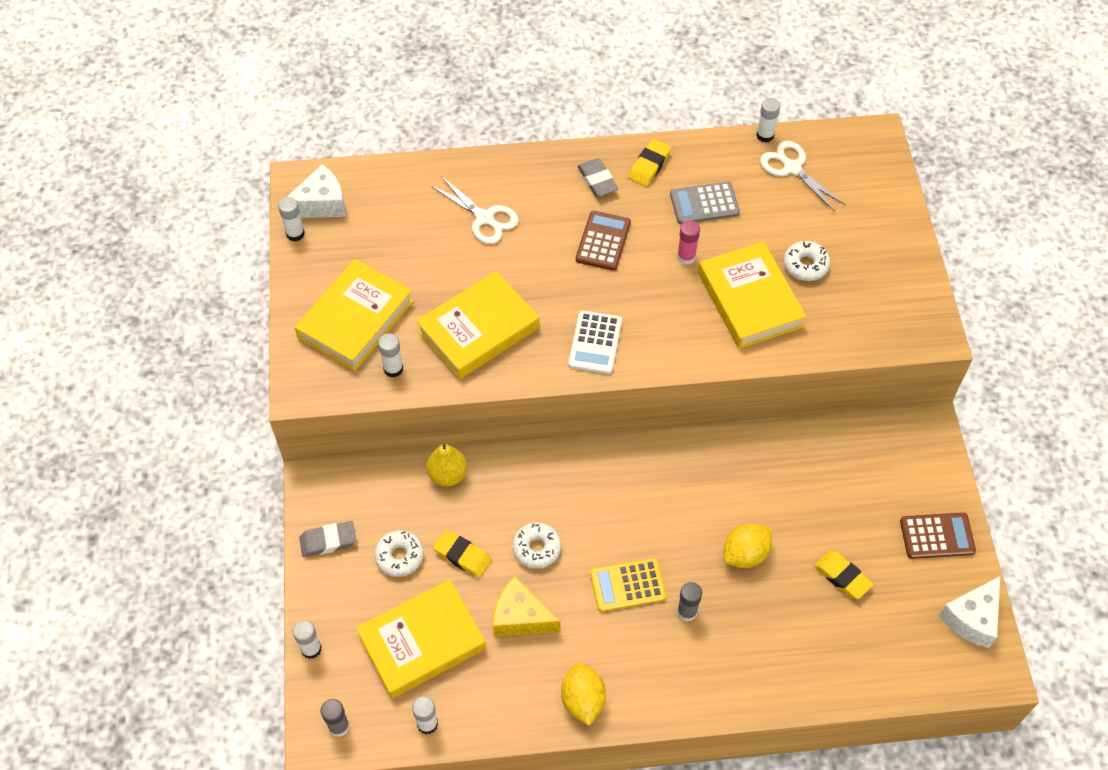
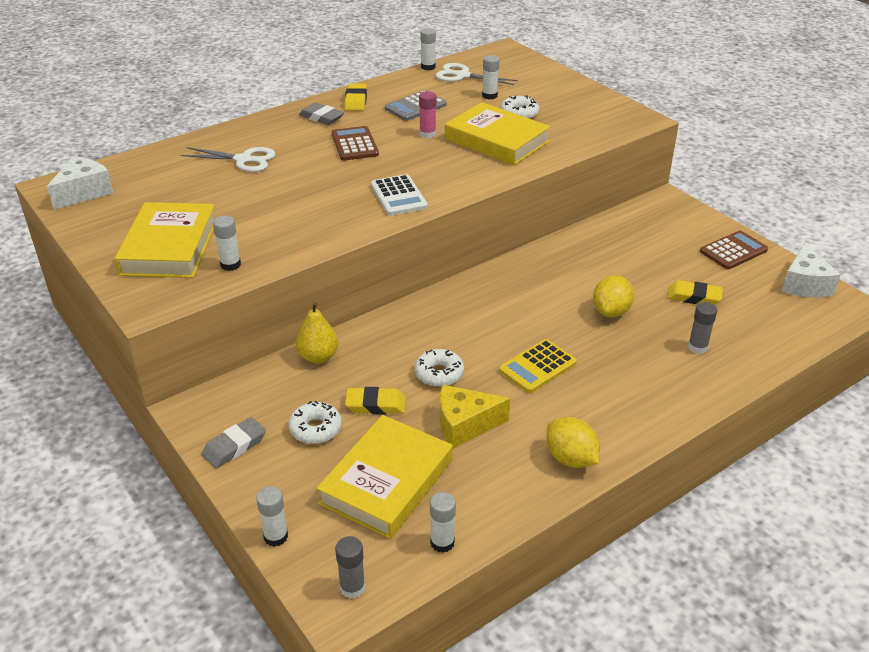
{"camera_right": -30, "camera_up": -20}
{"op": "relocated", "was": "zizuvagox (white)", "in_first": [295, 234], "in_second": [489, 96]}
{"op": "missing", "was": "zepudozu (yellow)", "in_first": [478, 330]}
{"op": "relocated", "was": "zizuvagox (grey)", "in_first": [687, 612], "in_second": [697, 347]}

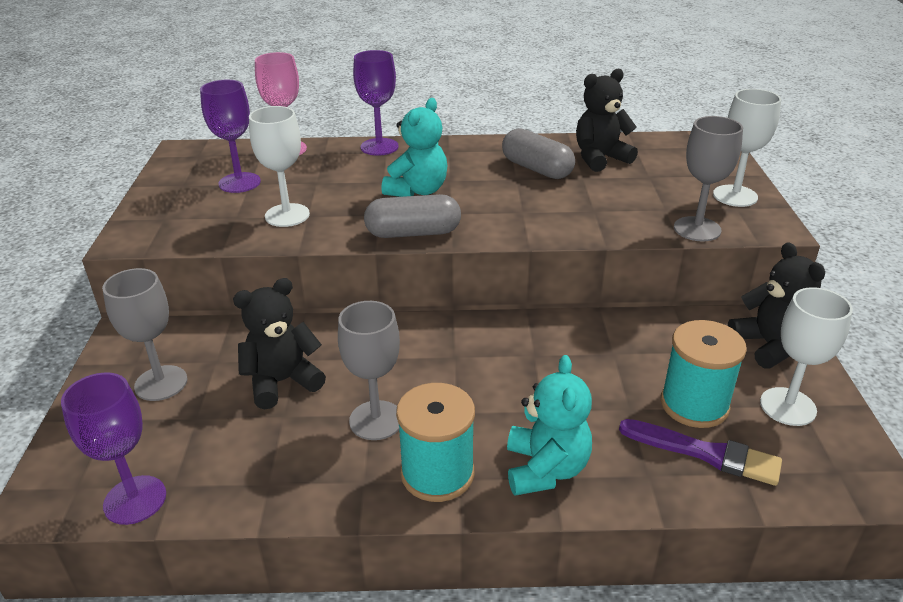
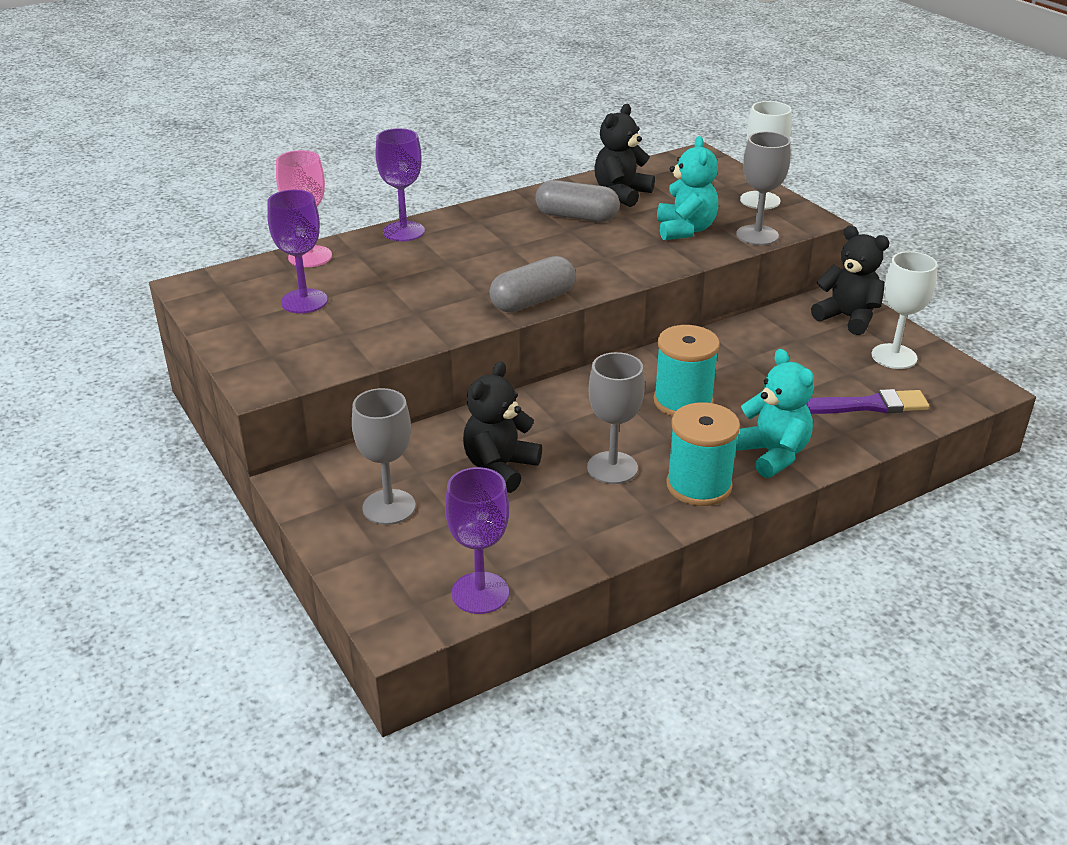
{"camera_right": -30, "camera_up": 0}
{"op": "missing", "was": "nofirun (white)", "in_first": [287, 215]}
{"op": "relocated", "was": "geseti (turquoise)", "in_first": [417, 191], "in_second": [685, 230]}
{"op": "relocated", "was": "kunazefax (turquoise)", "in_first": [694, 404], "in_second": [683, 401]}

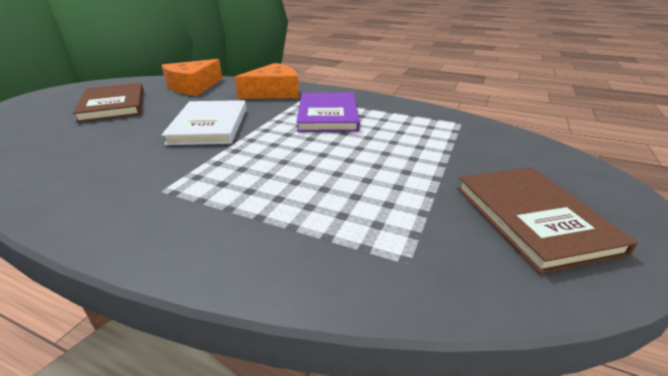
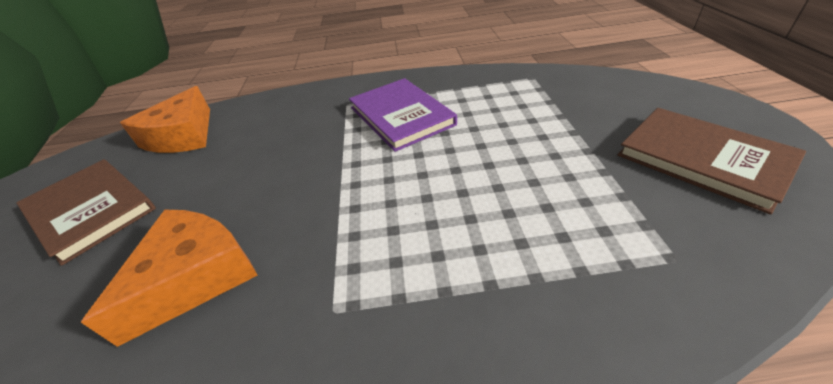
{"camera_right": -25, "camera_up": 10}
{"op": "missing", "was": "zepudozu (white)", "in_first": [209, 125]}
{"op": "relocated", "was": "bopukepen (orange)", "in_first": [274, 92], "in_second": [195, 277]}

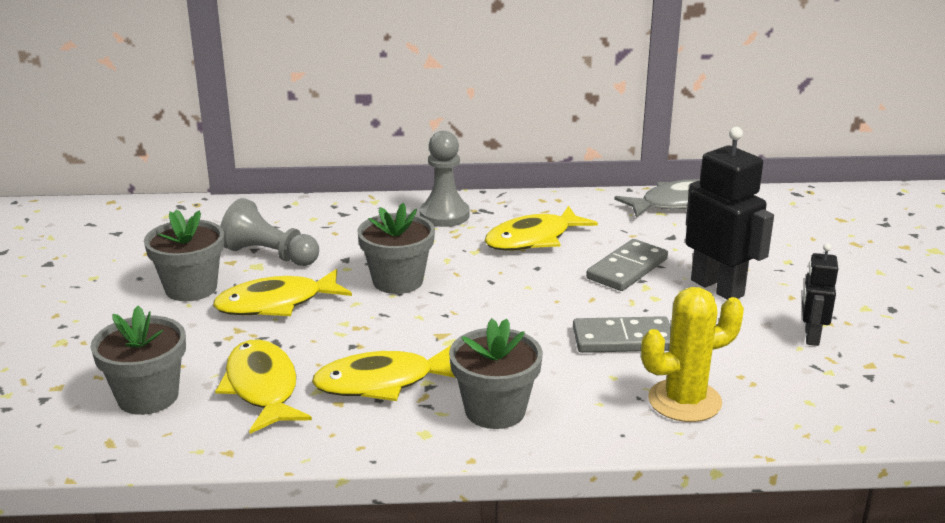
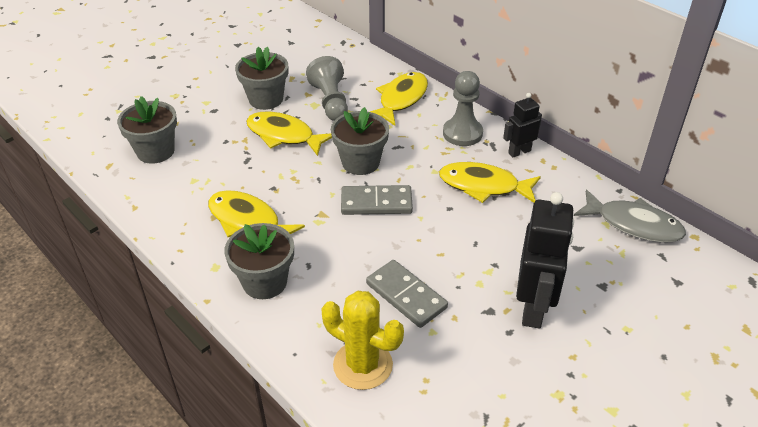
{"camera_right": 50, "camera_up": 15}
{"op": "relocated", "was": "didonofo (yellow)", "in_first": [262, 388], "in_second": [401, 99]}
{"op": "relocated", "was": "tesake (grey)", "in_first": [627, 269], "in_second": [376, 203]}
{"op": "relocated", "was": "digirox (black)", "in_first": [811, 336], "in_second": [519, 152]}

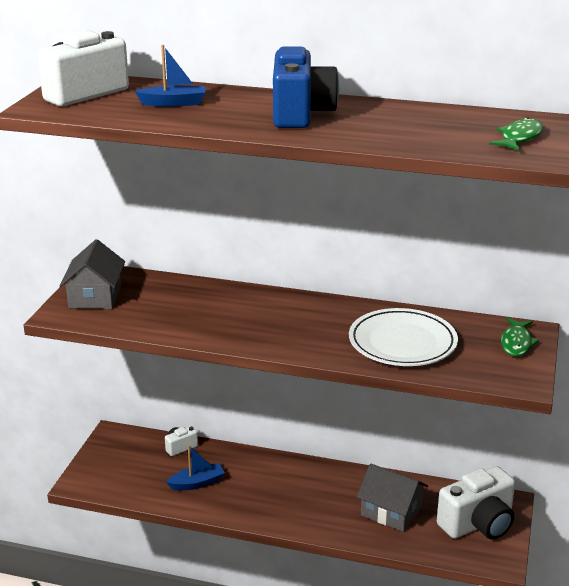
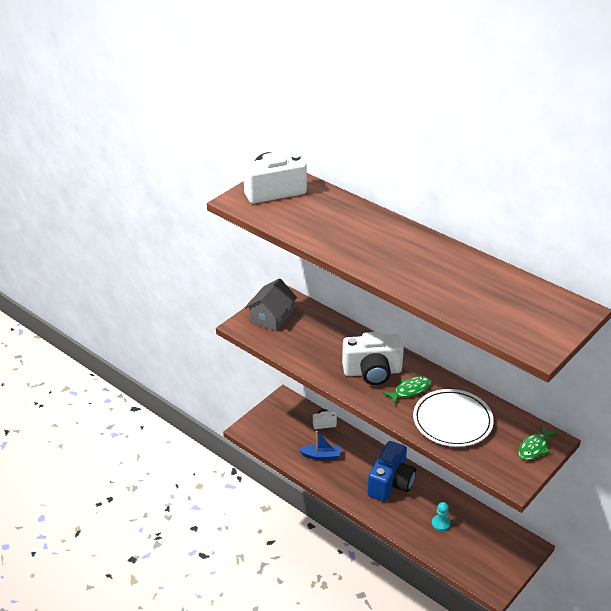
{"camera_right": 25, "camera_up": 10}
{"op": "missing", "was": "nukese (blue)", "in_first": [174, 103]}
{"op": "relocated", "was": "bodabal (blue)", "in_first": [300, 114], "in_second": [391, 483]}
{"op": "exchanged", "was": "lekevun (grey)", "now": "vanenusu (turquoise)", "in_first": [391, 511], "in_second": [440, 523]}
{"op": "relocated", "was": "bodabal (white)", "in_first": [478, 524], "in_second": [372, 372]}
{"op": "relocated", "was": "didonofo (green)", "in_first": [519, 137], "in_second": [410, 390]}

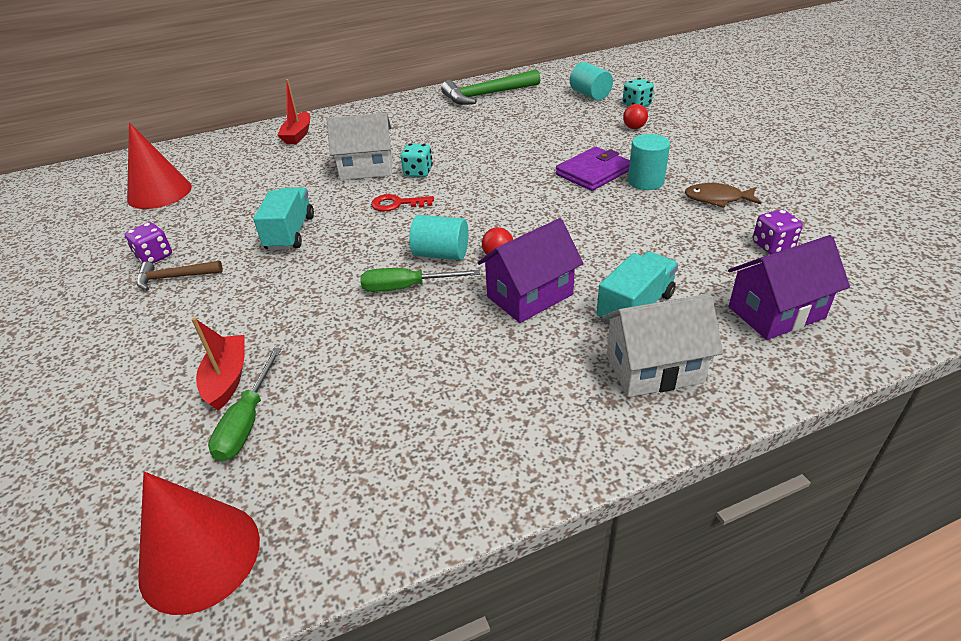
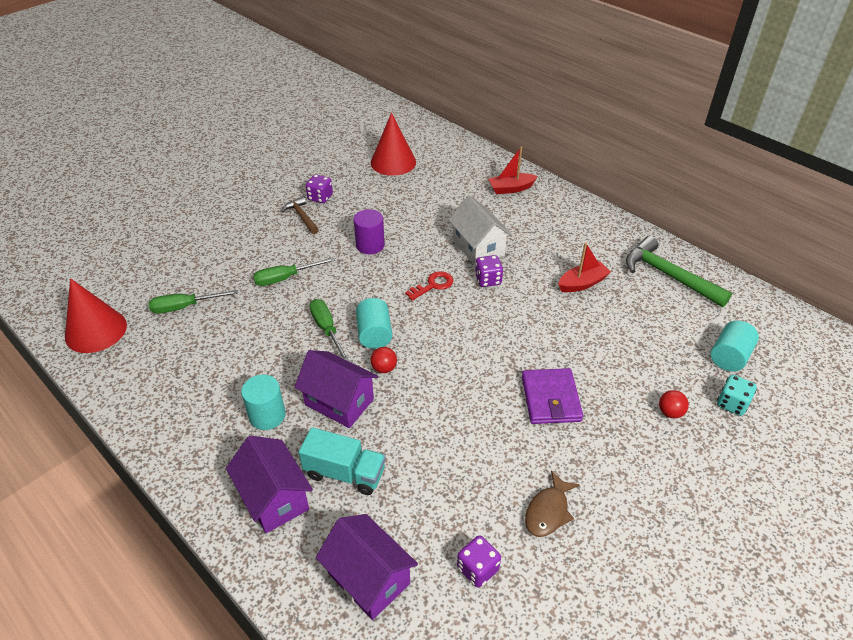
{"camera_right": 65, "camera_up": 5}
{"op": "relocated", "was": "nukese (red)", "in_first": [227, 379], "in_second": [582, 283]}
{"op": "exchanged", "was": "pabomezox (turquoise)", "now": "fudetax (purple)", "in_first": [290, 233], "in_second": [370, 245]}
{"op": "spun", "was": "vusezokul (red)", "in_first": [397, 204], "in_second": [433, 285], "clockwise": 75}
{"op": "colour", "was": "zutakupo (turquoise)", "now": "zutakupo (purple)", "in_first": [418, 172], "in_second": [488, 280]}
{"op": "spun", "was": "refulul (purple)", "in_first": [593, 172], "in_second": [551, 398], "clockwise": 60}
{"op": "colour", "was": "lekevun (white)", "now": "lekevun (purple)", "in_first": [654, 368], "in_second": [274, 498]}
{"op": "relocated", "was": "fudetax (turquoise)", "in_first": [645, 181], "in_second": [267, 415]}
{"op": "spun", "was": "didonofo (brown)", "in_first": [717, 199], "in_second": [548, 511], "clockwise": -135}
{"op": "appeared", "now": "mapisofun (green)", "in_second": [285, 278]}

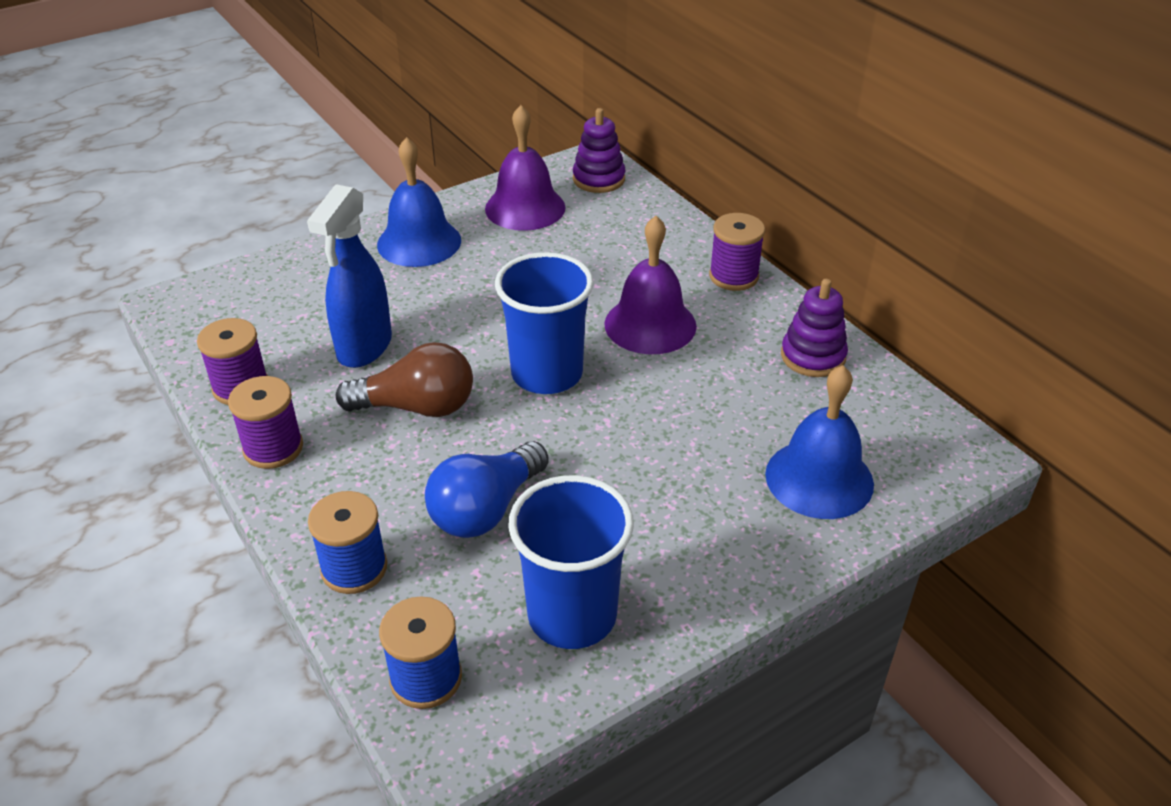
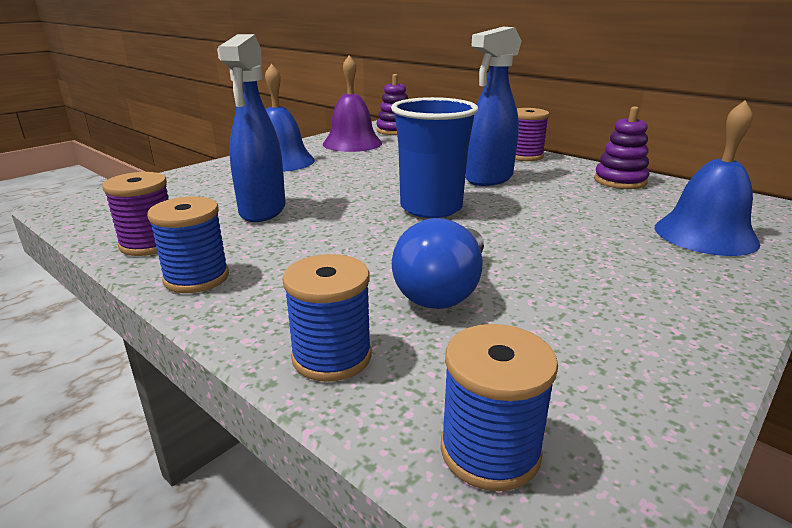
{"camera_right": -15, "camera_up": -15}
{"op": "colour", "was": "kunazefax (purple)", "now": "kunazefax (blue)", "in_first": [273, 448], "in_second": [196, 278]}
{"op": "missing", "was": "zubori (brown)", "in_first": [417, 407]}
{"op": "missing", "was": "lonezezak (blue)", "in_first": [572, 615]}
{"op": "exchanged", "was": "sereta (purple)", "now": "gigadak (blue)", "in_first": [650, 324], "in_second": [488, 179]}

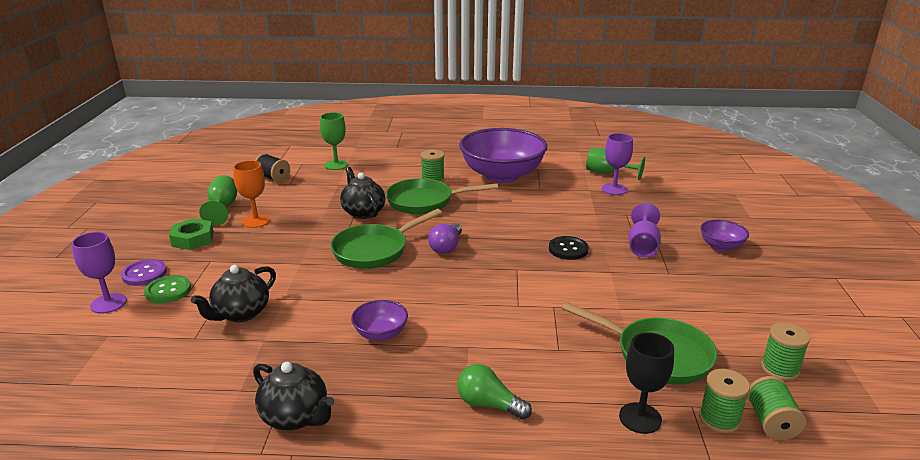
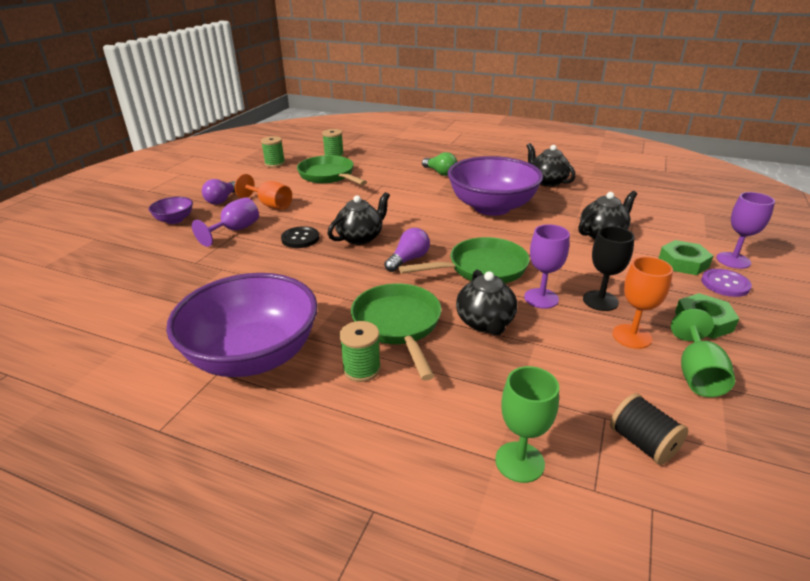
{"camera_right": -160, "camera_up": 5}
{"op": "exchanged", "was": "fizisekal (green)", "now": "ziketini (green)", "in_first": [168, 291], "in_second": [683, 263]}
{"op": "size", "was": "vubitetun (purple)", "in_first": [380, 334], "in_second": [492, 207], "ratio": 2.28}
{"op": "spun", "was": "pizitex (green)", "in_first": [424, 202], "in_second": [398, 325], "clockwise": -120}
{"op": "missing", "was": "nofirun (green)", "in_first": [607, 173]}
{"op": "relocated", "was": "nofirun (purple)", "in_first": [614, 189], "in_second": [541, 298]}
{"op": "relocated", "was": "nofirun (black)", "in_first": [640, 418], "in_second": [600, 301]}
{"op": "missing", "was": "kunazefax (green)", "in_first": [771, 422]}
{"op": "appeared", "now": "zubori (purple)", "in_second": [222, 200]}
{"op": "appeared", "now": "nofirun (orange)", "in_second": [270, 205]}
{"op": "appeared", "now": "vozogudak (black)", "in_second": [360, 238]}

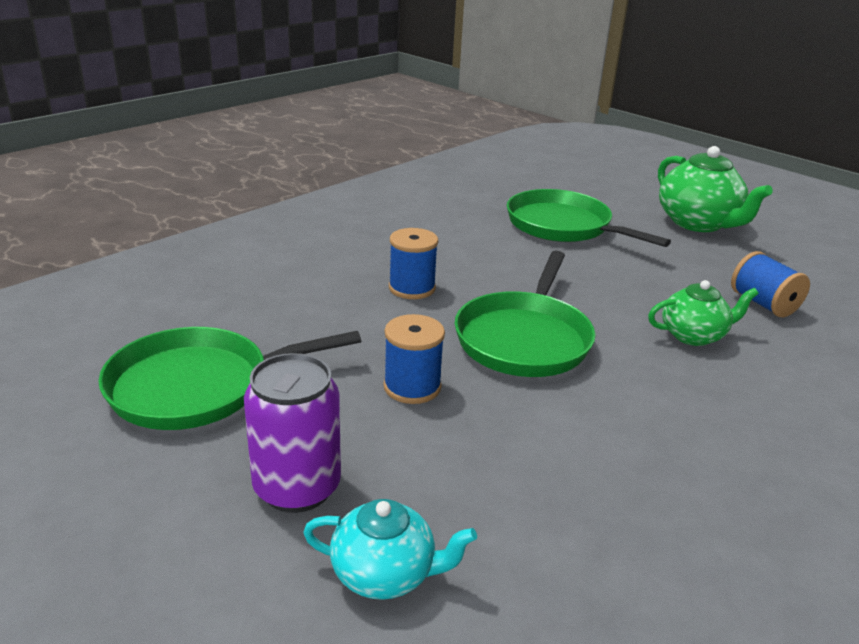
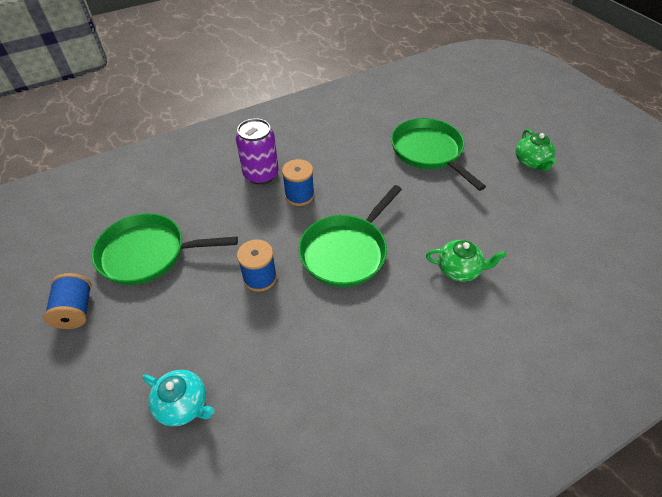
{"camera_right": 20, "camera_up": 20}
{"op": "relocated", "was": "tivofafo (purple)", "in_first": [297, 488], "in_second": [261, 174]}
{"op": "size", "was": "vozogudak (green)", "in_first": [698, 223], "in_second": [531, 162], "ratio": 0.61}
{"op": "relocated", "was": "kunazefax (blue)", "in_first": [763, 304], "in_second": [76, 310]}

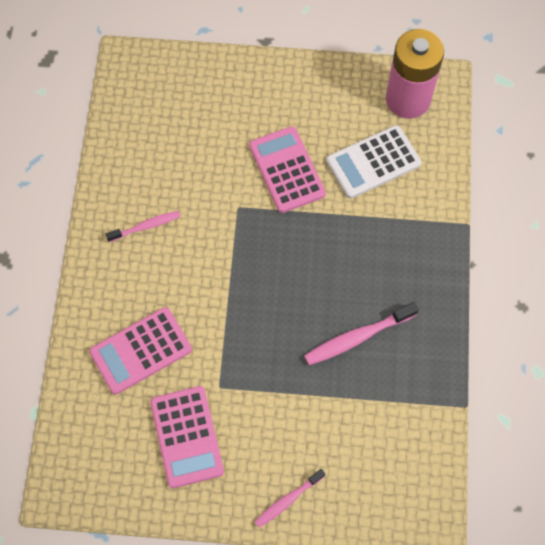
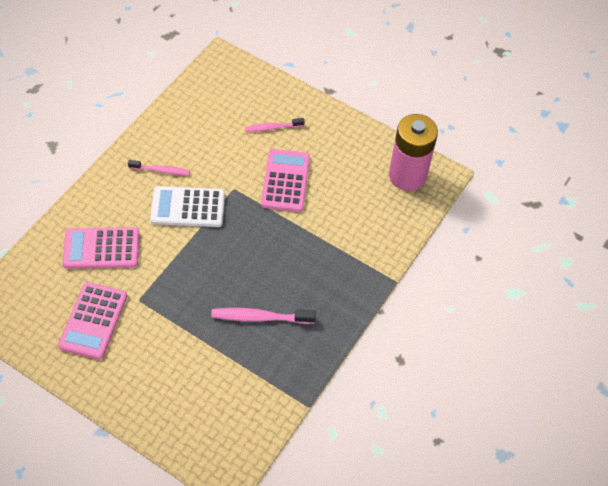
{"camera_right": 25, "camera_up": -10}
{"op": "relocated", "was": "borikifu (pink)", "in_first": [287, 500], "in_second": [272, 127]}
{"op": "relocated", "was": "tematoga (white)", "in_first": [373, 162], "in_second": [188, 207]}

